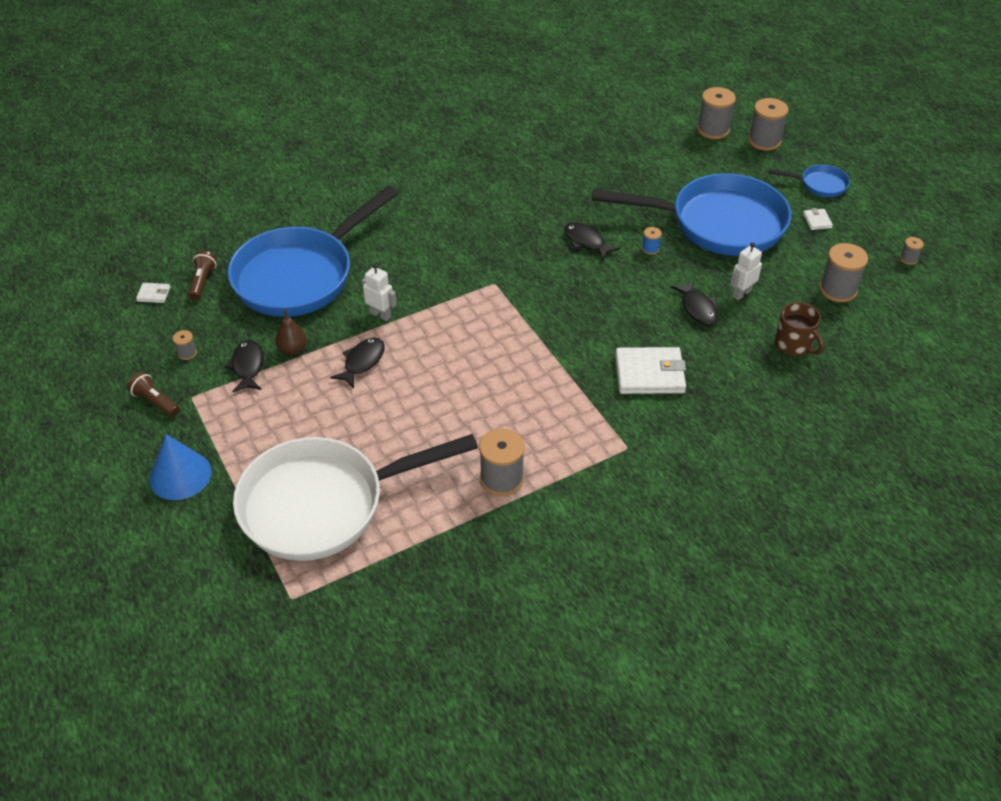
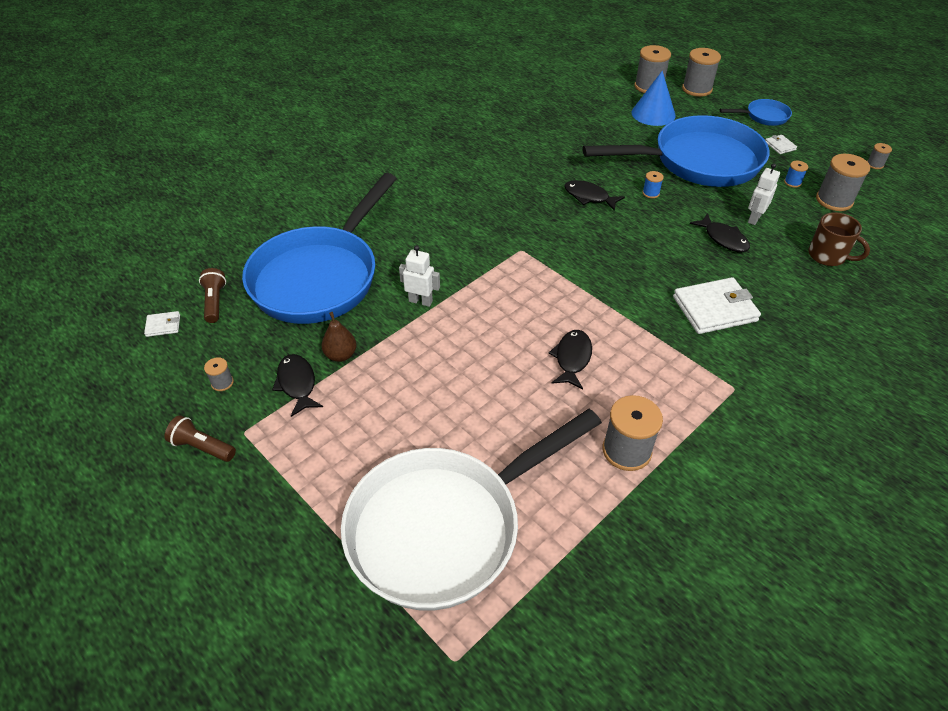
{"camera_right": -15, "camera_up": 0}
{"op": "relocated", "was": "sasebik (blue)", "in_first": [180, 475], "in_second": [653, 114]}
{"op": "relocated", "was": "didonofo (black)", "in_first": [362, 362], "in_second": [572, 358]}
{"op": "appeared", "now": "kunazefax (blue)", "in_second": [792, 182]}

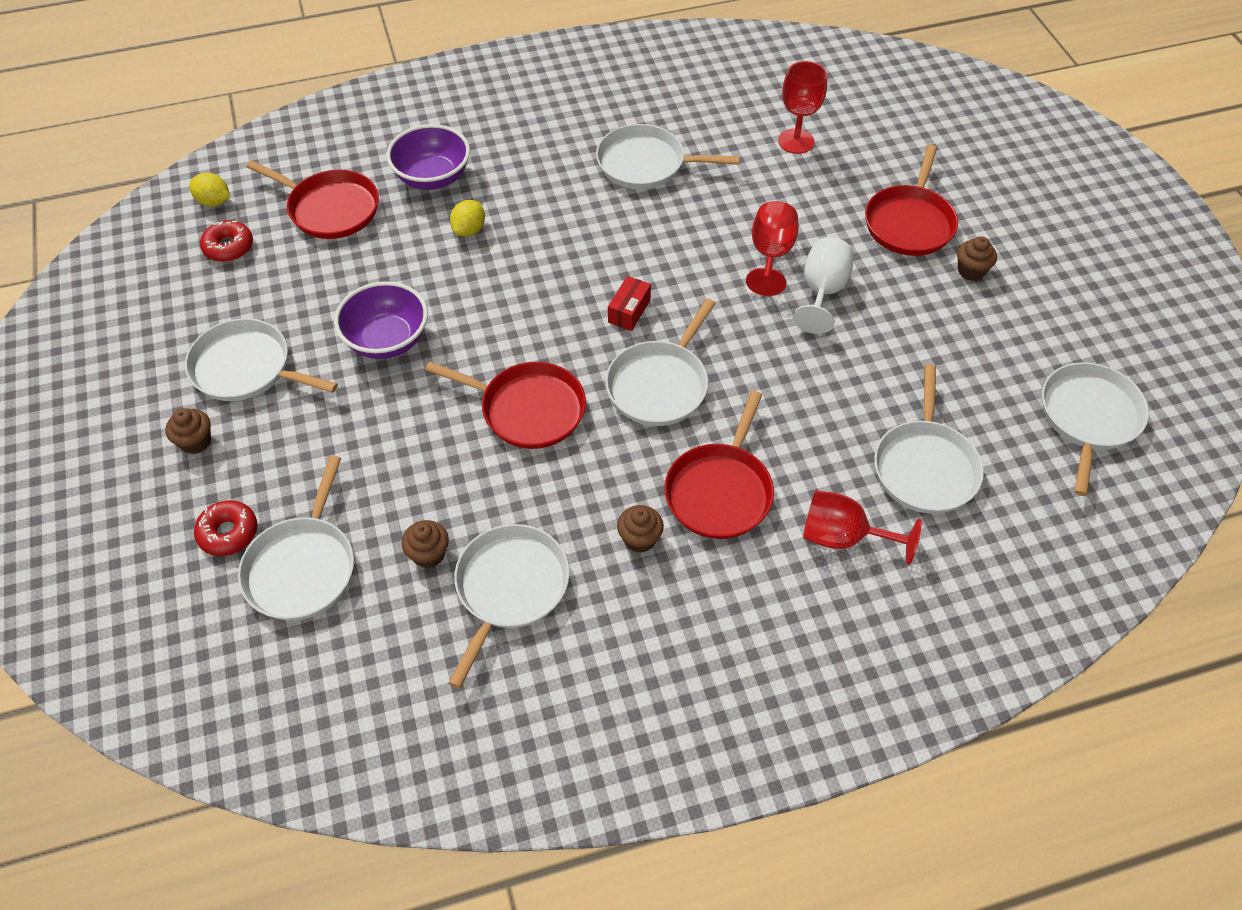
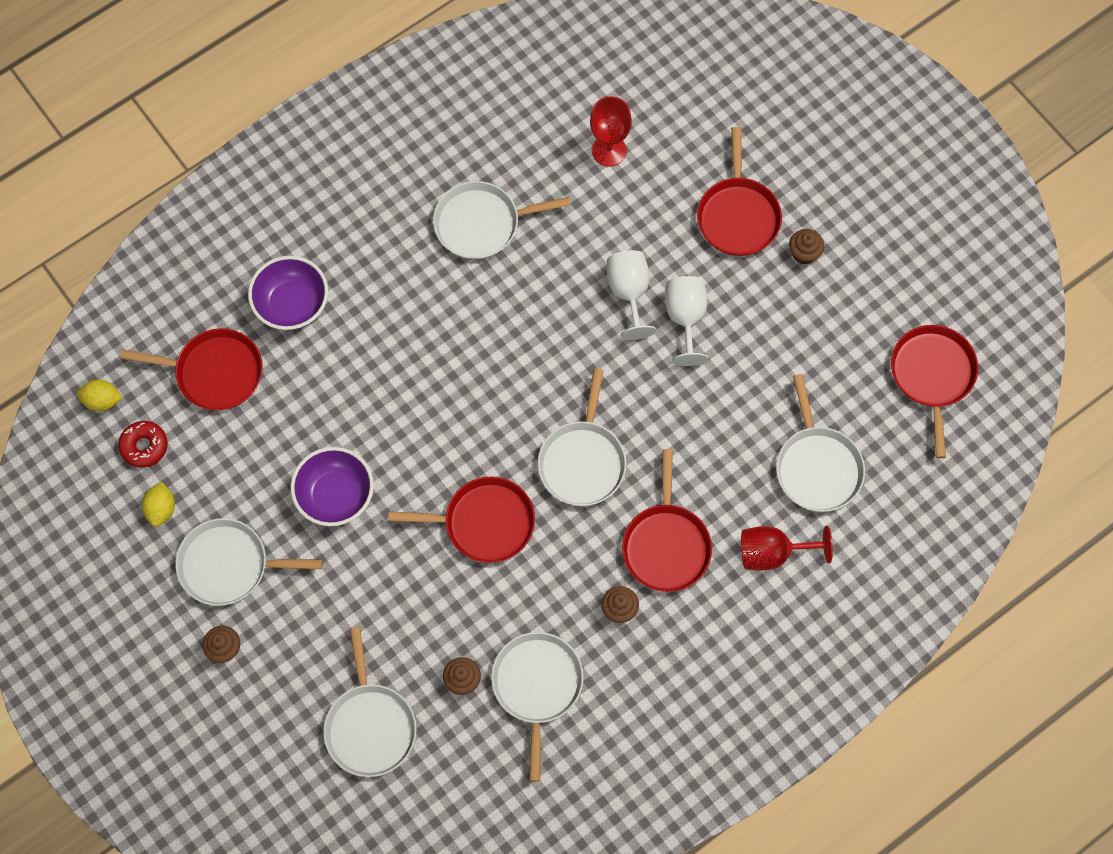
{"camera_right": -20, "camera_up": 15}
{"op": "missing", "was": "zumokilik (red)", "in_first": [228, 533]}
{"op": "relocated", "was": "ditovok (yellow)", "in_first": [469, 230], "in_second": [161, 509]}
{"op": "missing", "was": "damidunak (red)", "in_first": [629, 311]}
{"op": "colour", "was": "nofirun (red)", "now": "nofirun (white)", "in_first": [770, 255], "in_second": [629, 293]}
{"op": "colour", "was": "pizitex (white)", "now": "pizitex (red)", "in_first": [1088, 417], "in_second": [932, 375]}

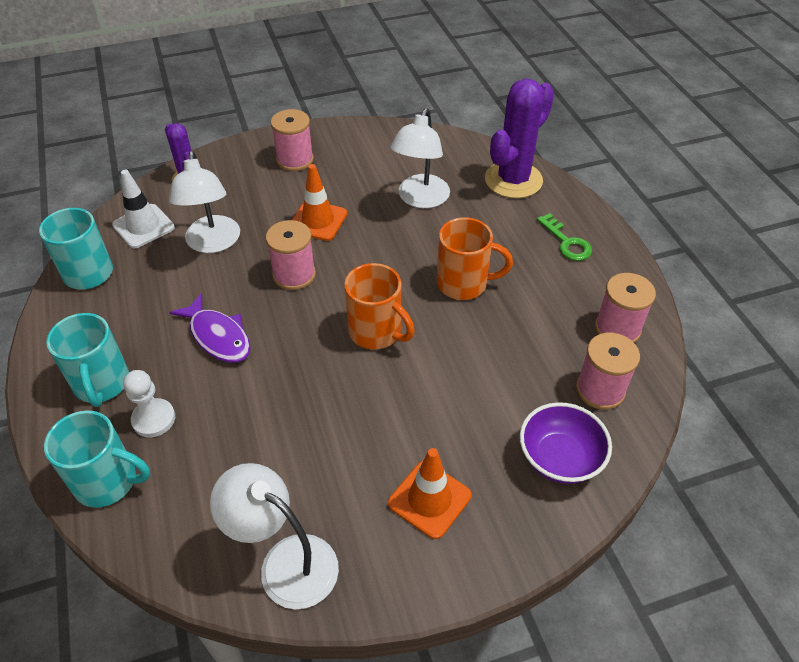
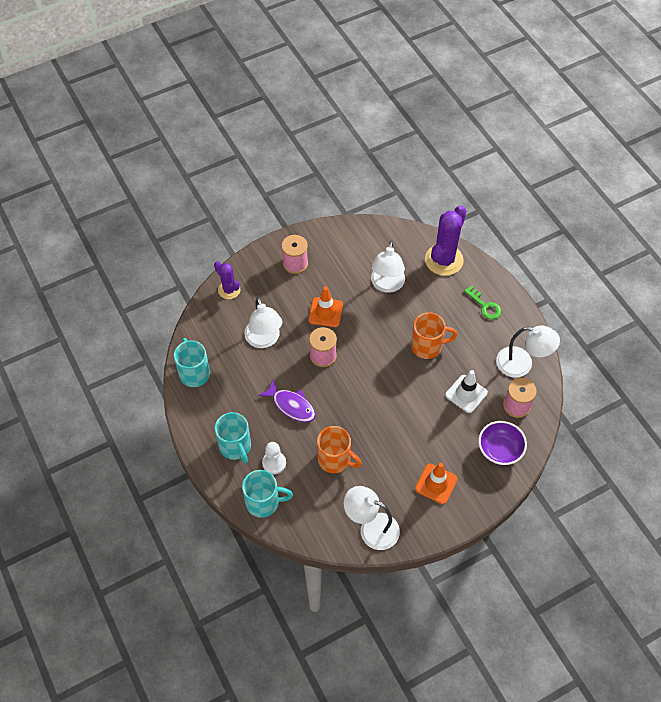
{"camera_right": -10, "camera_up": 10}
{"op": "relocated", "was": "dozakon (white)", "in_first": [143, 226], "in_second": [466, 394]}
{"op": "relocated", "was": "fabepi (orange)", "in_first": [377, 332], "in_second": [335, 459]}
{"op": "exchanged", "was": "kunazefax (pink)", "now": "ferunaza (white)", "in_first": [617, 328], "in_second": [522, 364]}

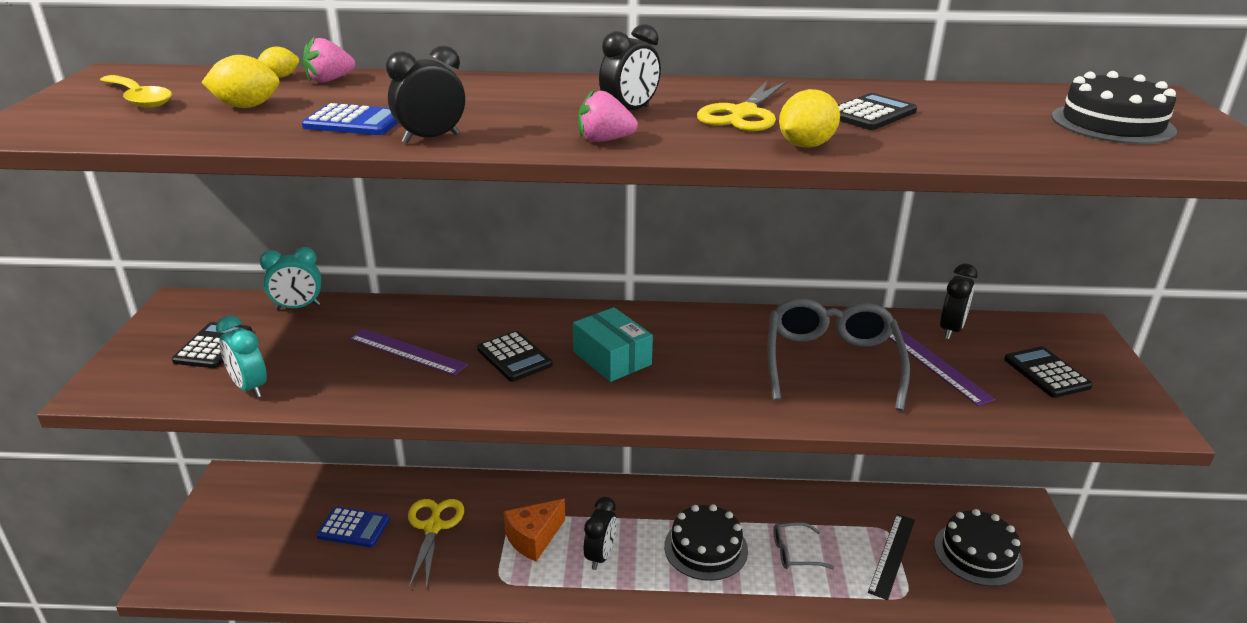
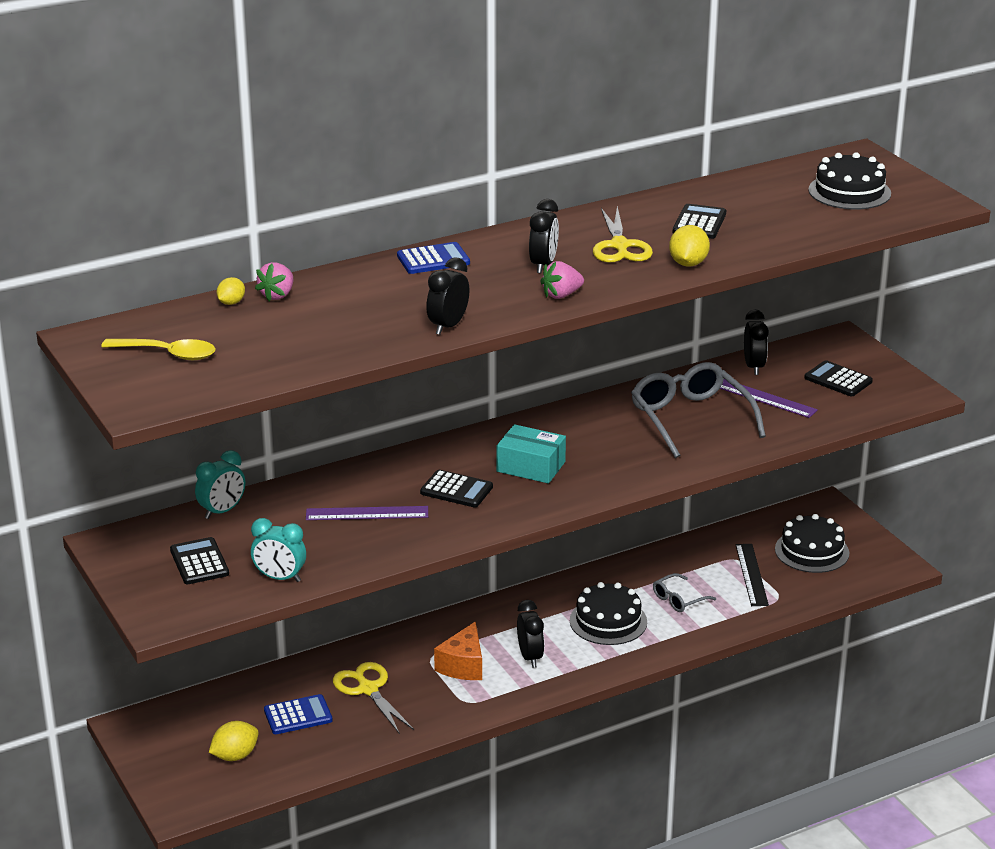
{"camera_right": -30, "camera_up": 0}
{"op": "relocated", "was": "ditovok (yellow)", "in_first": [247, 106], "in_second": [235, 756]}
{"op": "relocated", "was": "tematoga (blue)", "in_first": [354, 122], "in_second": [433, 260]}

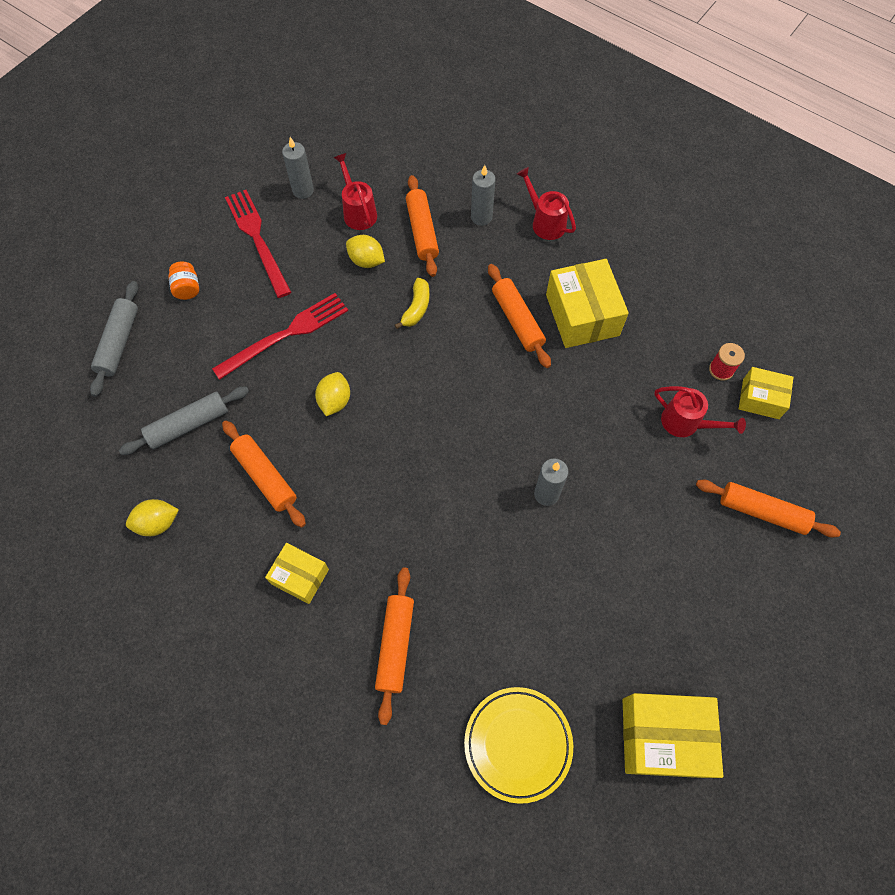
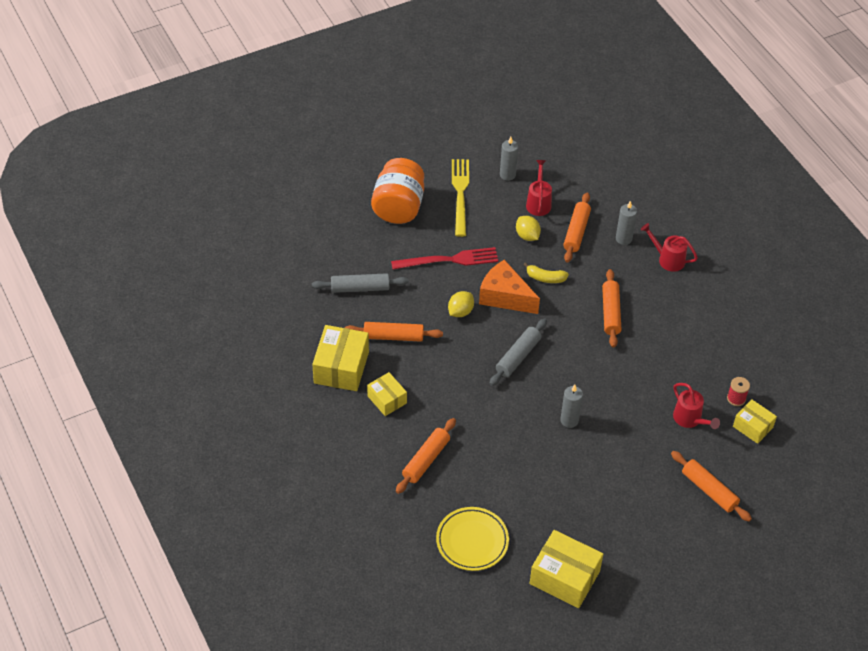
{"camera_right": 25, "camera_up": -15}
{"op": "relocated", "was": "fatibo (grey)", "in_first": [119, 343], "in_second": [518, 356]}
{"op": "missing", "was": "ditovok (yellow)", "in_first": [158, 523]}
{"op": "size", "was": "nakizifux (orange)", "in_first": [187, 288], "in_second": [398, 207], "ratio": 2.41}
{"op": "spun", "was": "fatibo (orange)", "in_first": [265, 477], "in_second": [393, 336], "clockwise": -75}
{"op": "colour", "was": "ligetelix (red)", "now": "ligetelix (yellow)", "in_first": [257, 239], "in_second": [460, 194]}
{"op": "spun", "was": "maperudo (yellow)", "in_first": [416, 308], "in_second": [545, 278], "clockwise": 60}
{"op": "spun", "was": "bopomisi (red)", "in_first": [545, 222], "in_second": [667, 259], "clockwise": -45}
{"op": "relocated", "was": "damidunak (yellow)", "in_first": [582, 315], "in_second": [341, 367]}
{"op": "appeared", "now": "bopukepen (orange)", "in_second": [505, 296]}

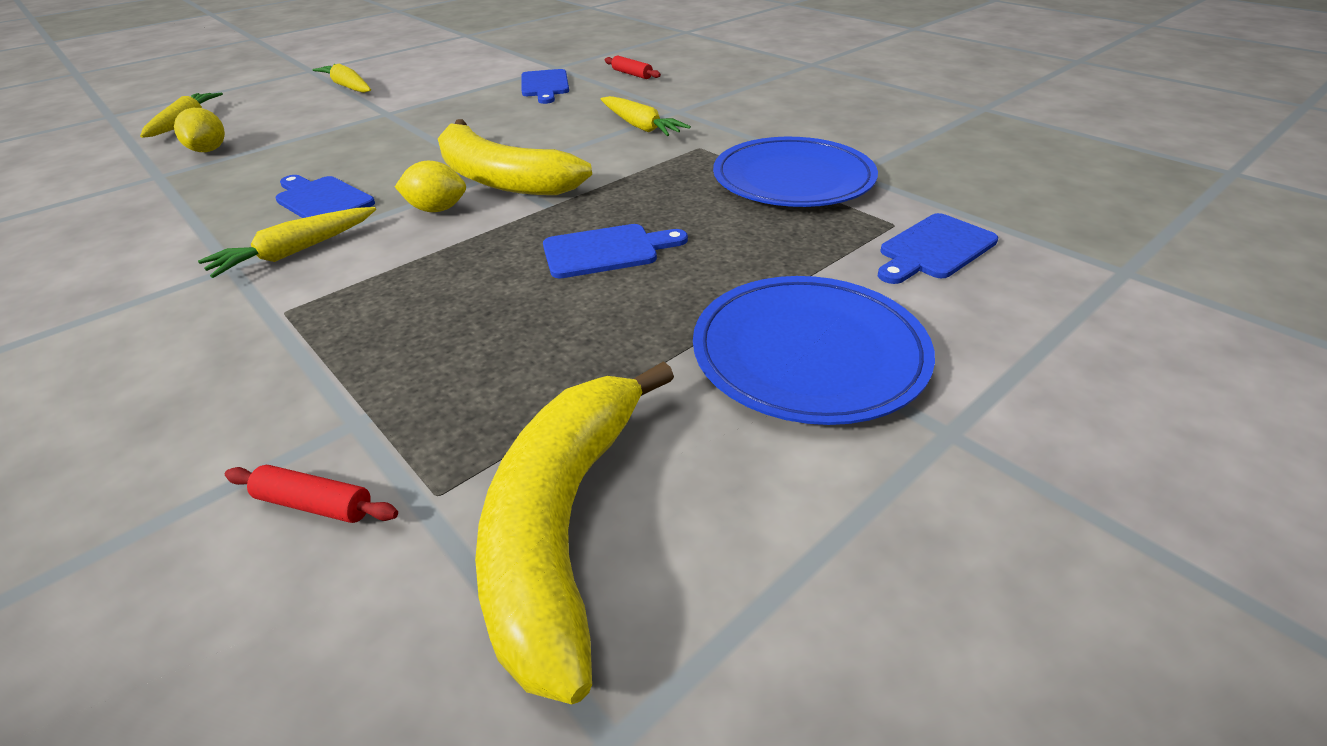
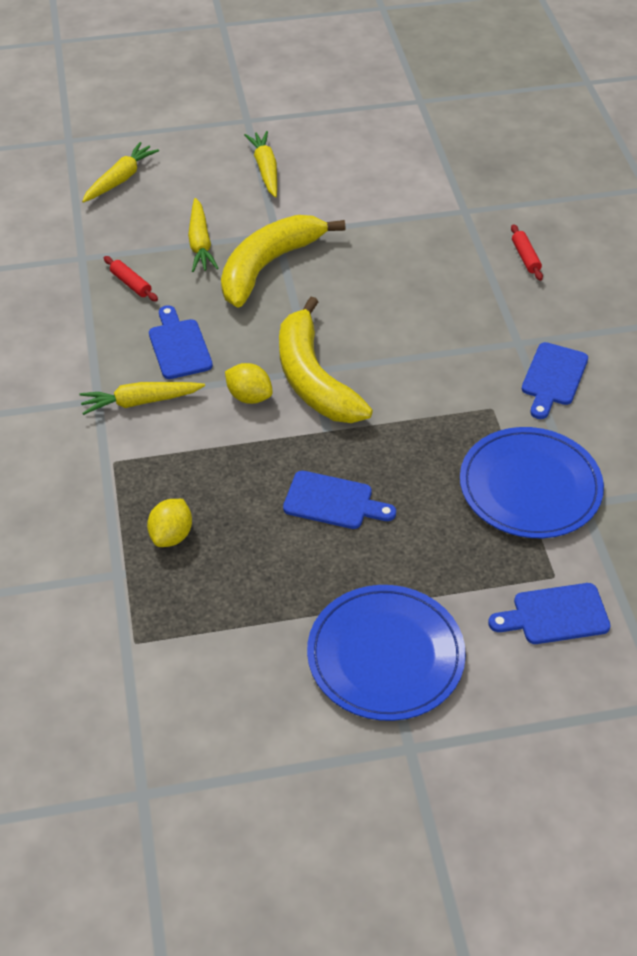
{"camera_right": 30, "camera_up": 10}
{"op": "relocated", "was": "ditovok (yellow)", "in_first": [209, 150], "in_second": [171, 535]}
{"op": "relocated", "was": "fatibo (red)", "in_first": [315, 504], "in_second": [131, 284]}
{"op": "relocated", "was": "maperudo (yellow)", "in_first": [563, 525], "in_second": [268, 266]}
{"op": "relocated", "was": "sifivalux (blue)", "in_first": [545, 85], "in_second": [553, 378]}
{"op": "relocated", "was": "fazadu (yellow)", "in_first": [640, 126], "in_second": [200, 243]}

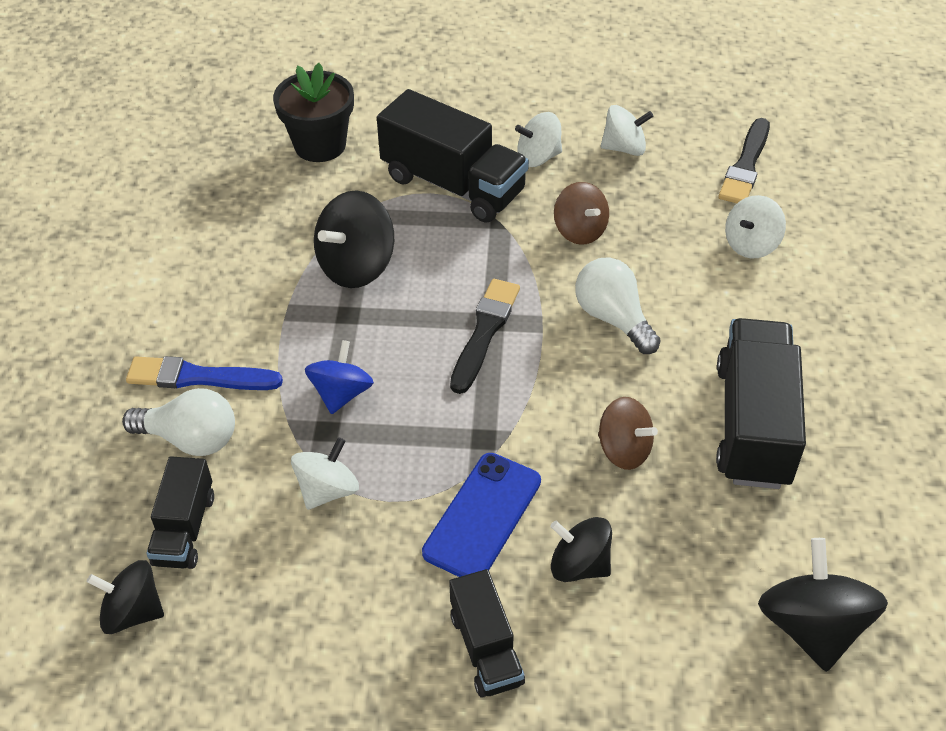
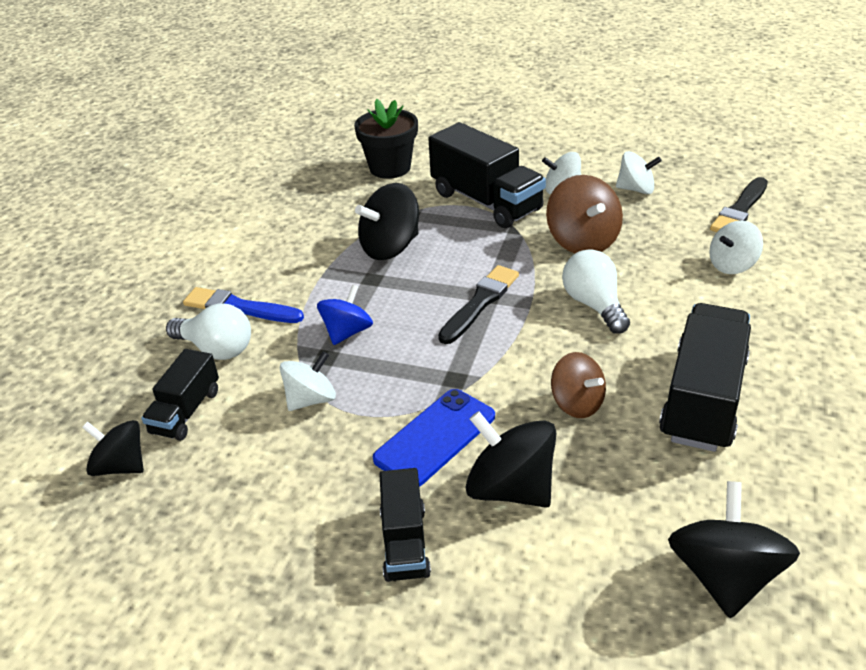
{"camera_right": 15, "camera_up": -10}
{"op": "size", "was": "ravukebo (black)", "in_first": [579, 565], "in_second": [510, 488], "ratio": 1.51}
{"op": "size", "was": "ravukebo (brown)", "in_first": [580, 231], "in_second": [582, 241], "ratio": 1.51}

